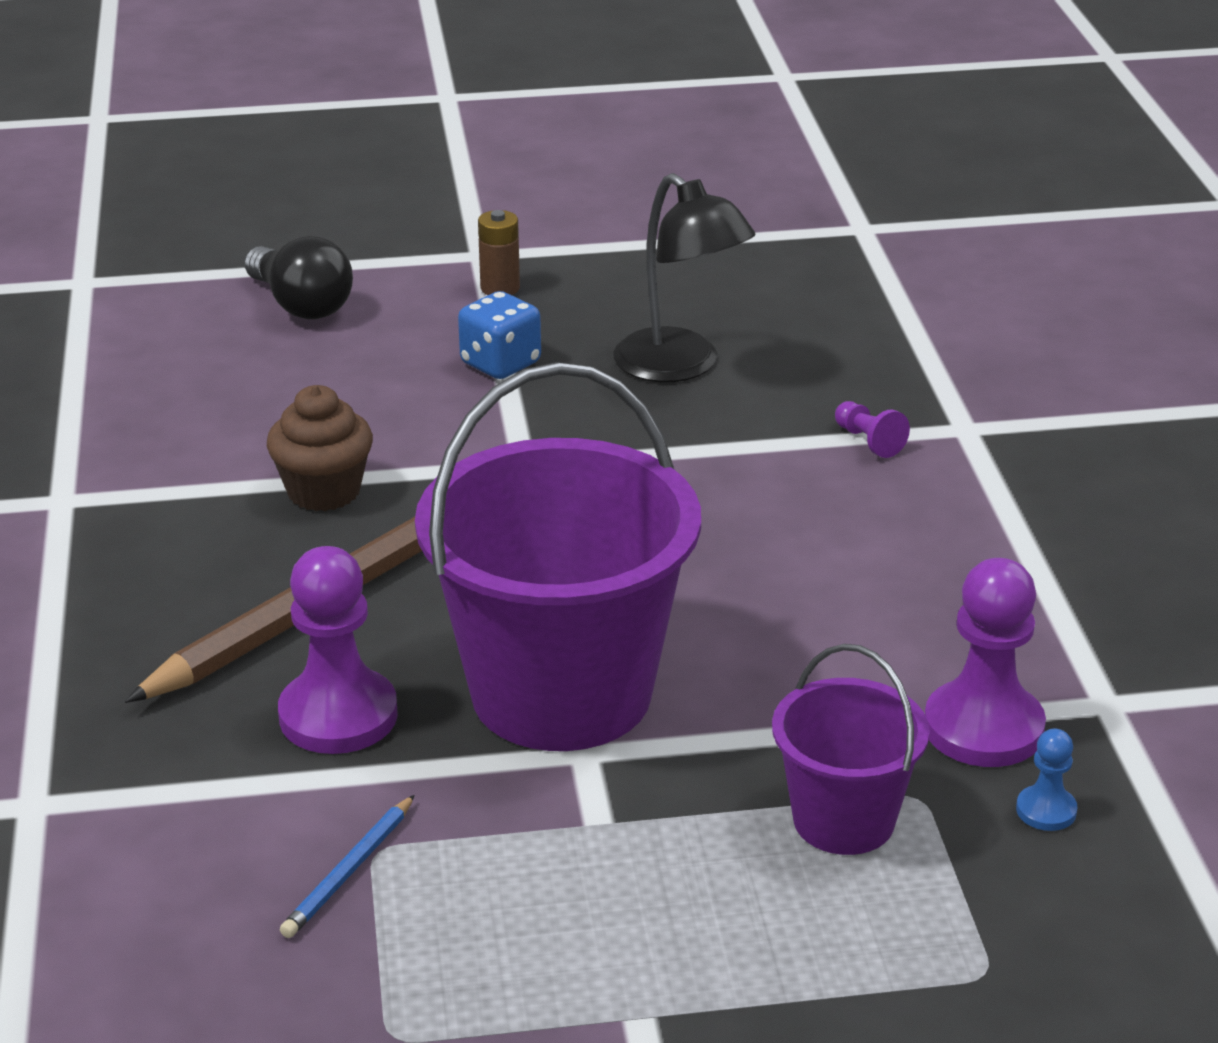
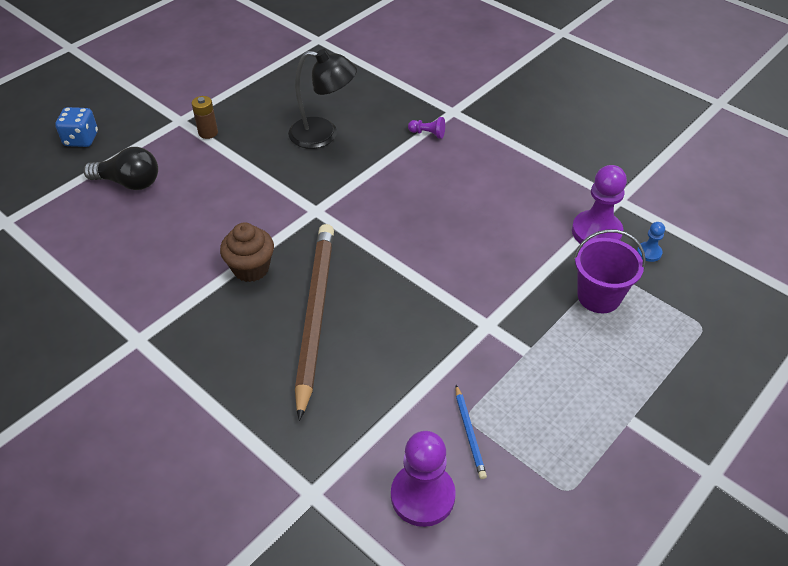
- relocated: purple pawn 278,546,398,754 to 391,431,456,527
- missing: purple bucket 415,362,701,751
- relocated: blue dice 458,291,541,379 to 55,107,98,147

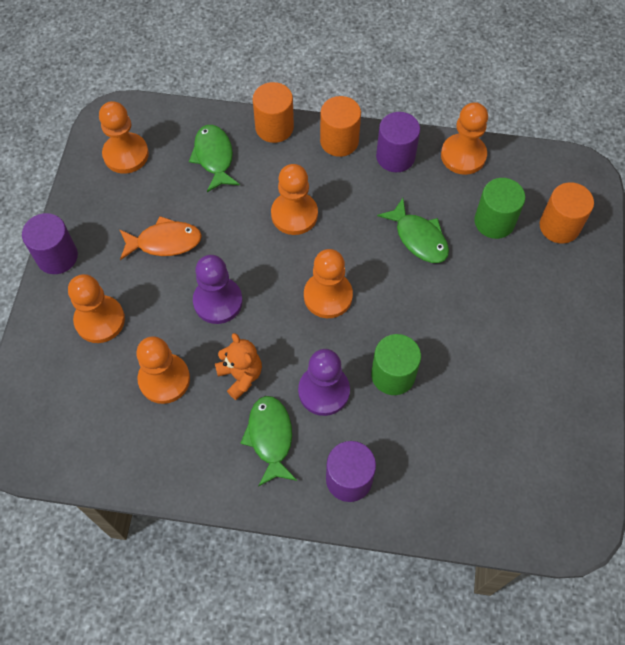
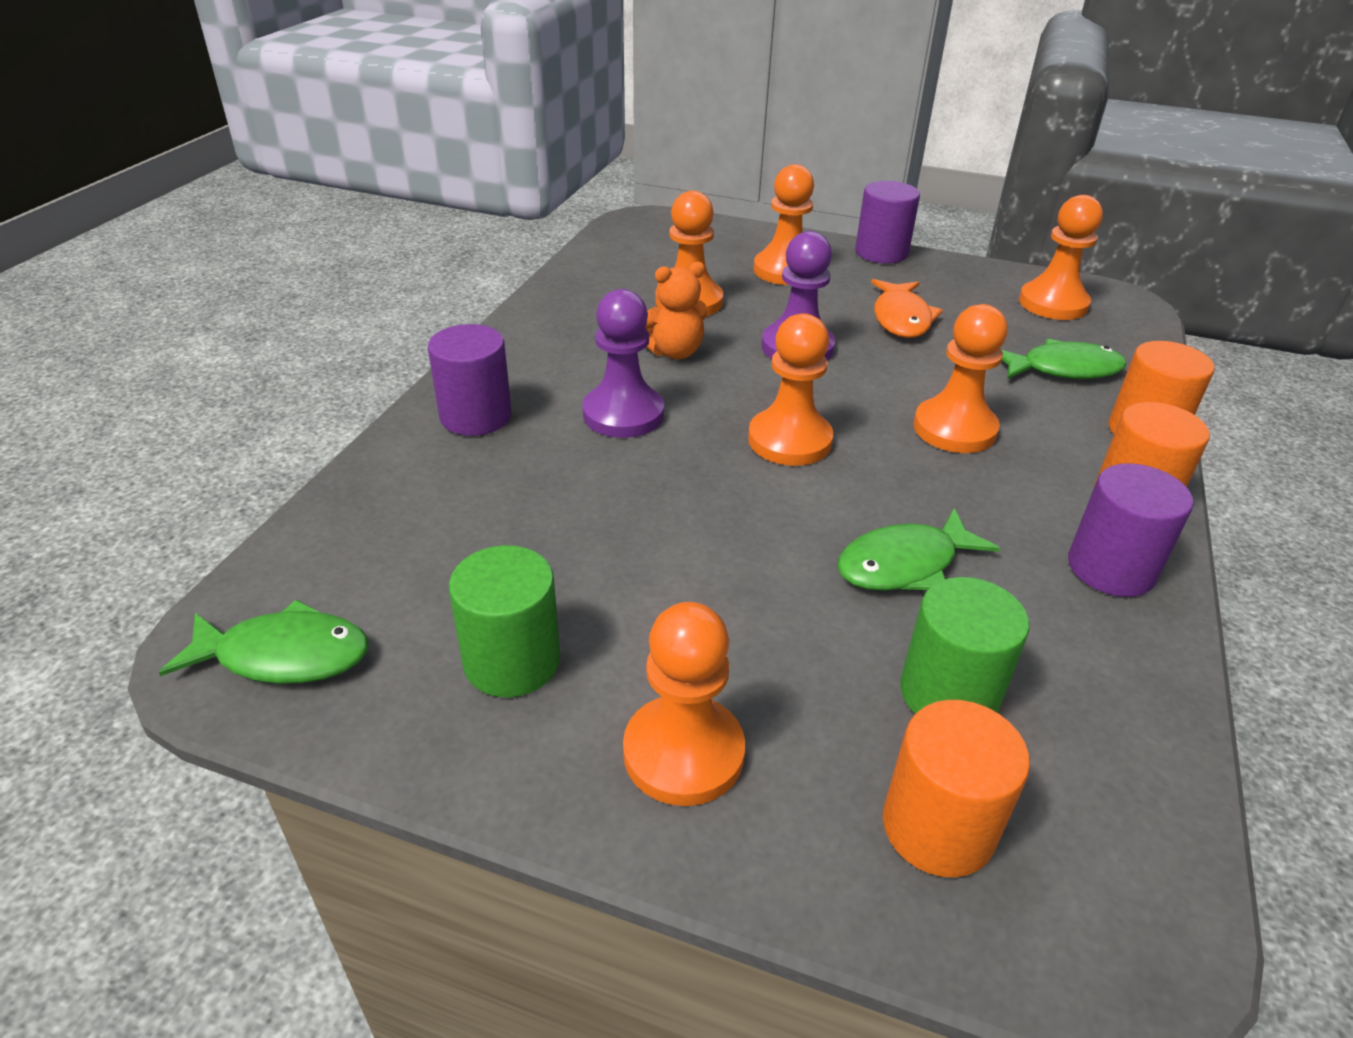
- relocated: green fish 240,396,297,487 to 159,599,369,684
- relocated: green cylinder 371,334,421,395 to 449,545,560,697
- relocated: orange pawn 441,102,488,175 to 623,602,745,806

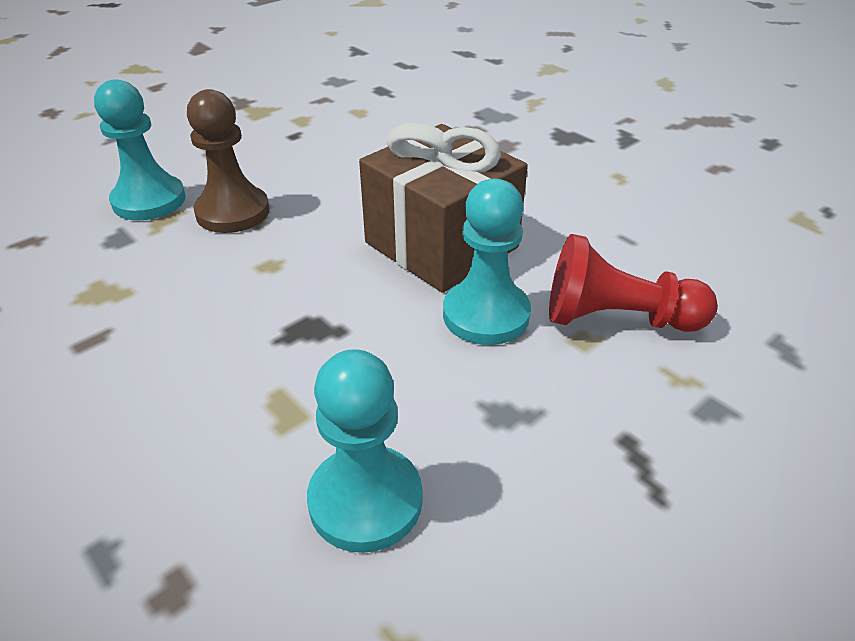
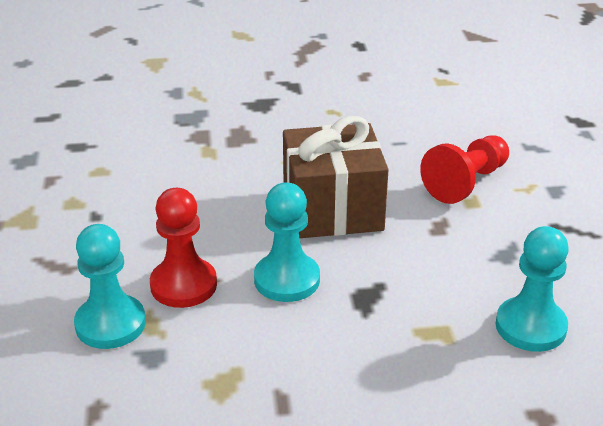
- colour: brown pawn 187,89,270,233 to red pawn 150,188,217,308
- relocated: turquoise pawn 443,178,531,345 to 254,183,320,302

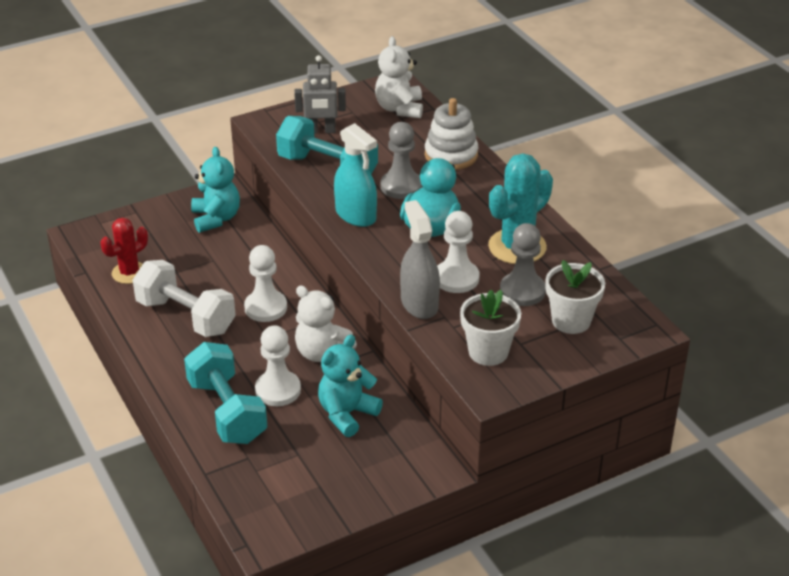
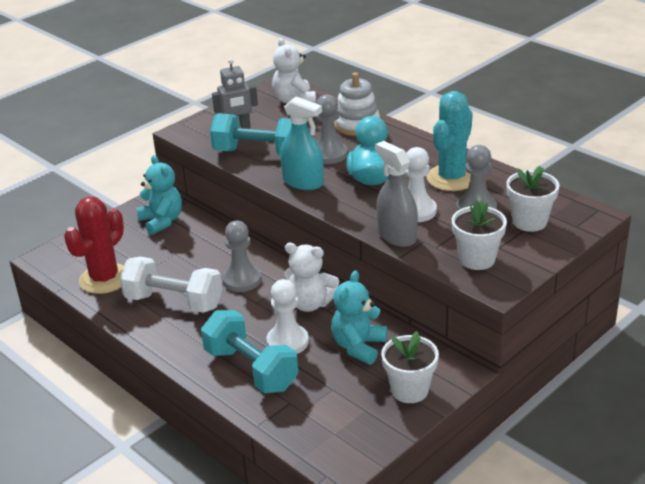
- size: red cactus 100,218,148,284 = 64,197,124,294 x1.54
- colour: white pawn 244,245,287,322 to grey pawn 222,220,261,292
- appeared: white flower pot 381,331,439,403

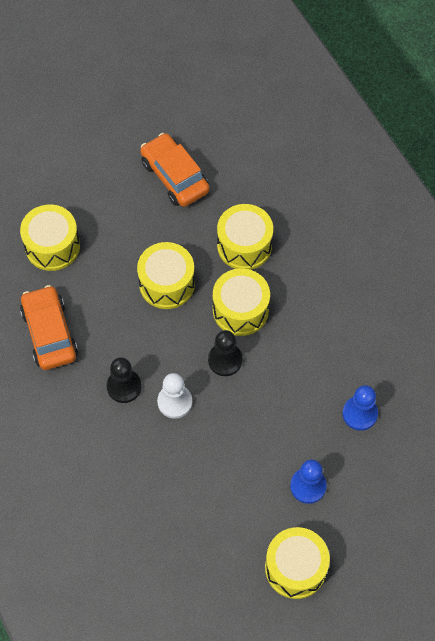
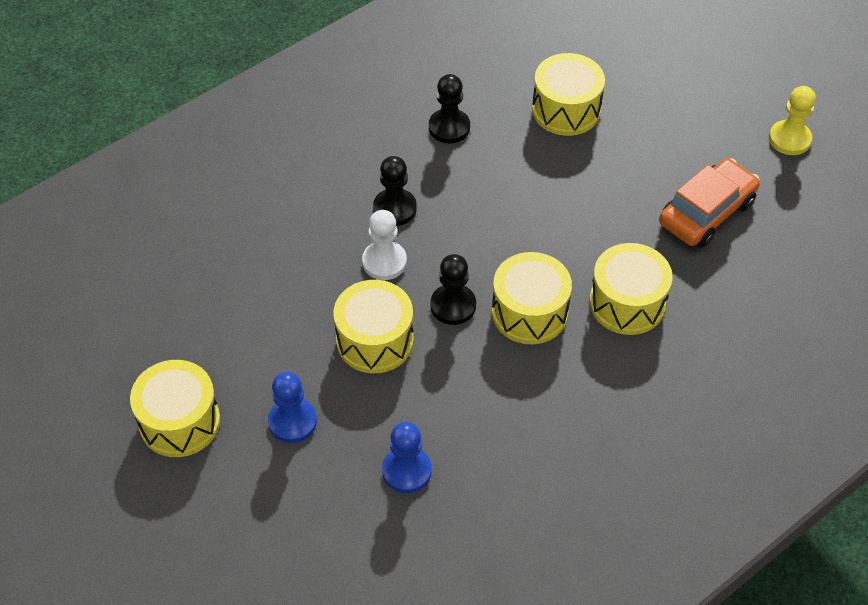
- exchanged: orange car 20,285,78,370 to black pawn 429,74,470,143
- relocated: yellow drum 137,242,195,309 to 334,280,414,373
- appeared: yellow pawn 769,86,816,155

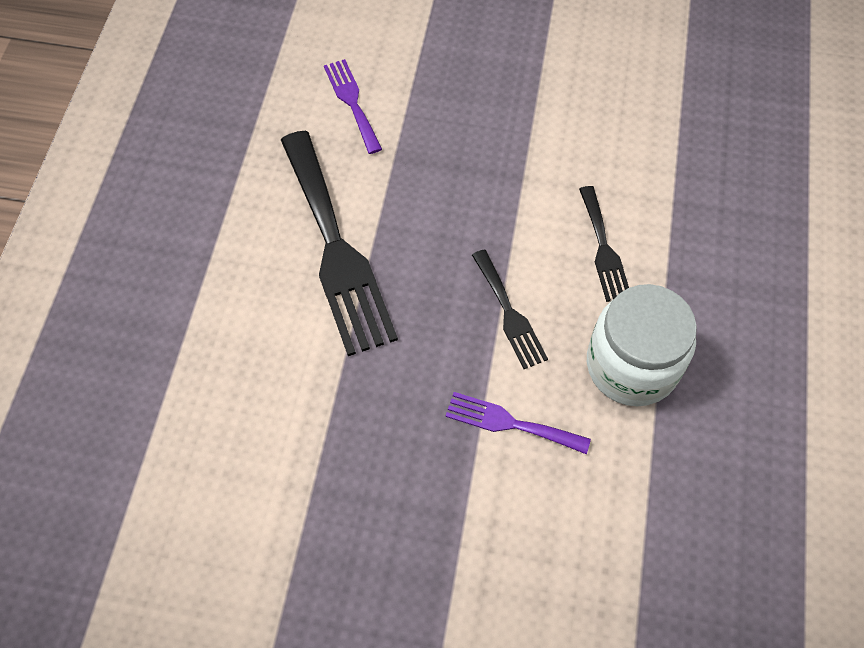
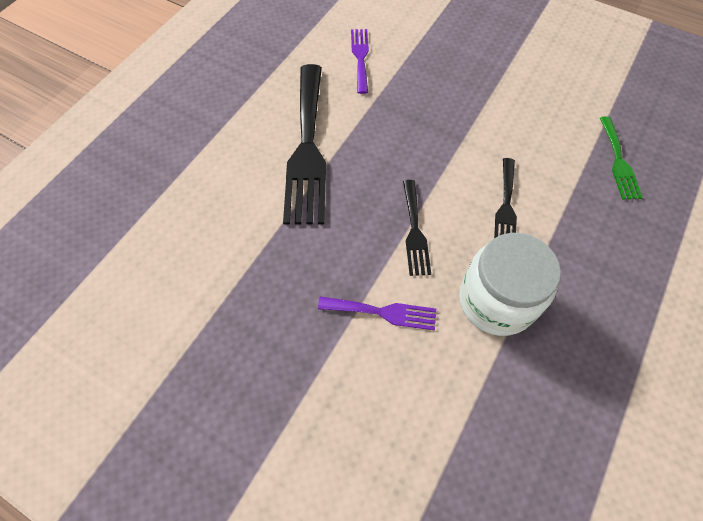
- spun: purple fork 445,392,591,454 = 318,296,436,331 150 degrees clockwise
- appeared: green fork 600,116,643,200

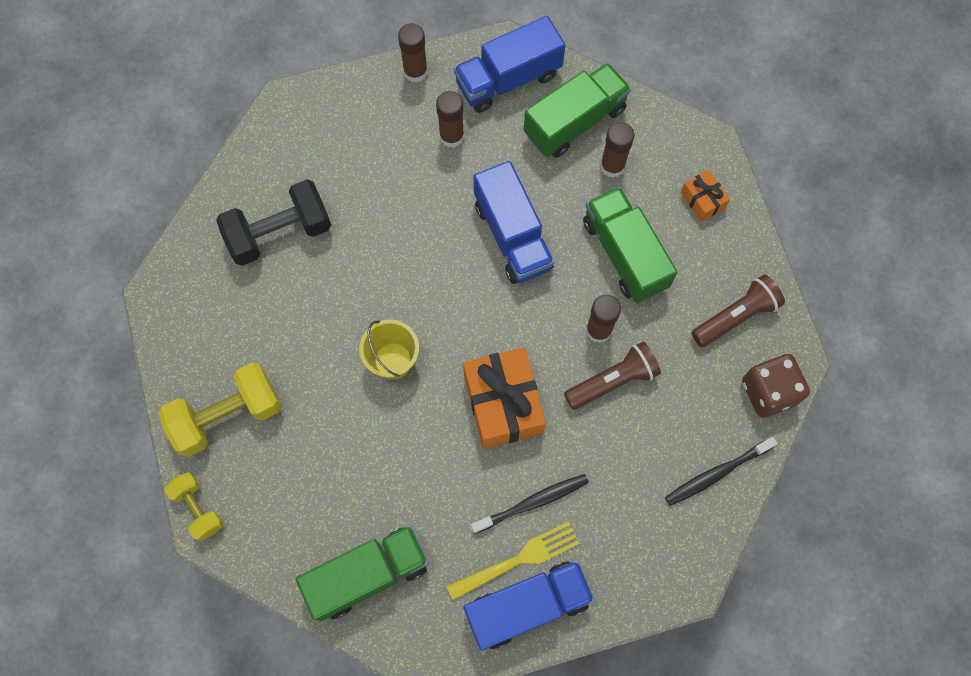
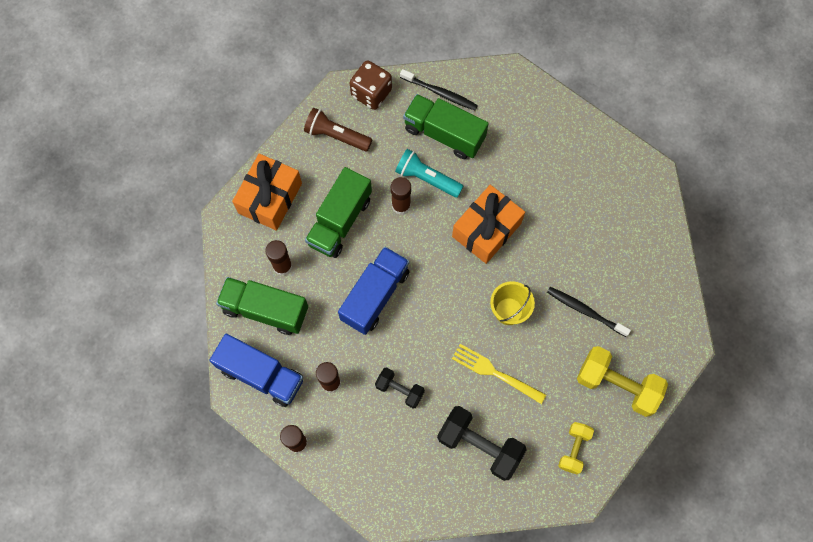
- relocated: yellow dumbbell 164,473,223,541 to 558,422,594,474
- relocated: green truck 296,525,429,621 to 403,94,489,159
- relocated: yellow fork 446,522,580,600 to 452,344,546,404
- missing: blue truck 463,560,595,650
- relocated: black toothbrush 471,474,589,534 to 547,287,631,337
- colour: brown flashlight 564,341,661,410 to turquoise flashlight 395,149,463,198
- size: orange gift 681,170,730,222 = 232,154,302,231 x1.98
- appeared: black dumbbell 375,367,425,408

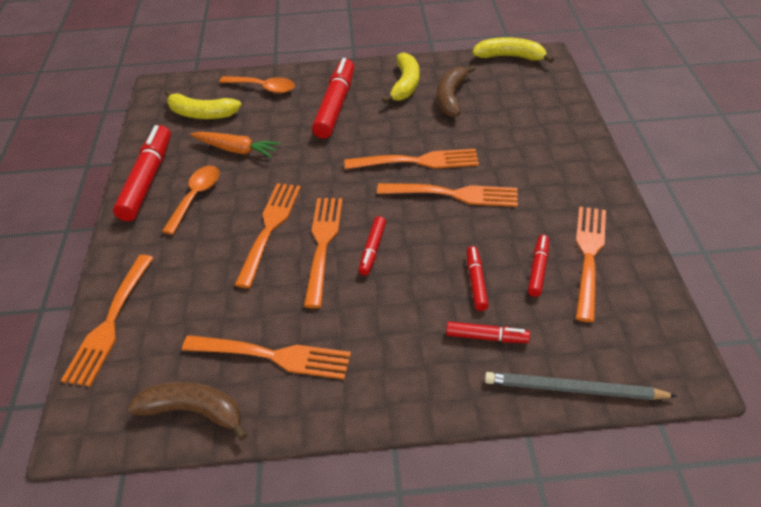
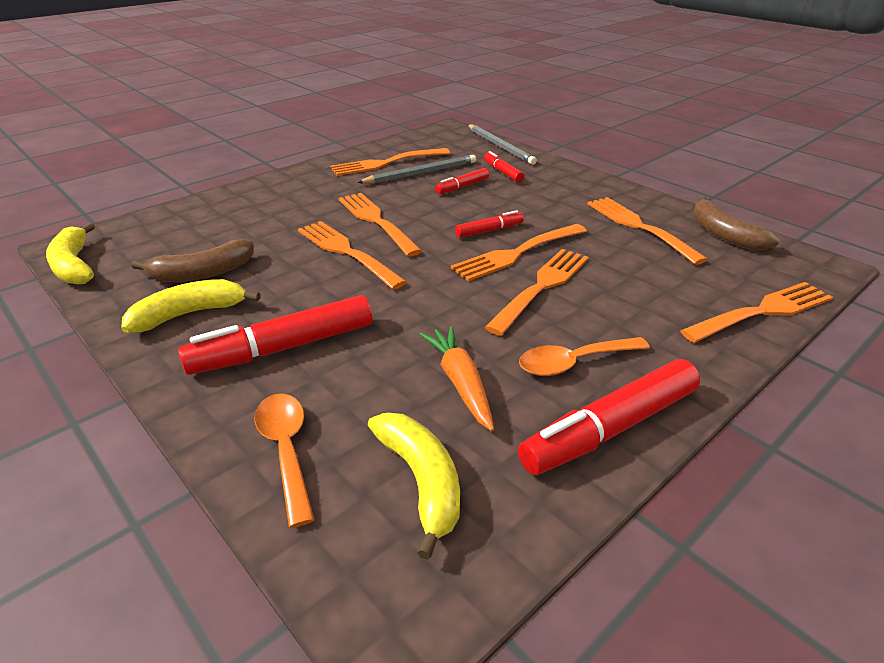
- spun: orange fork 235,183,301,288 = 484,249,589,336 150 degrees clockwise
- exchanged: red marker 528,235,549,297 to grey pencil 357,155,476,184

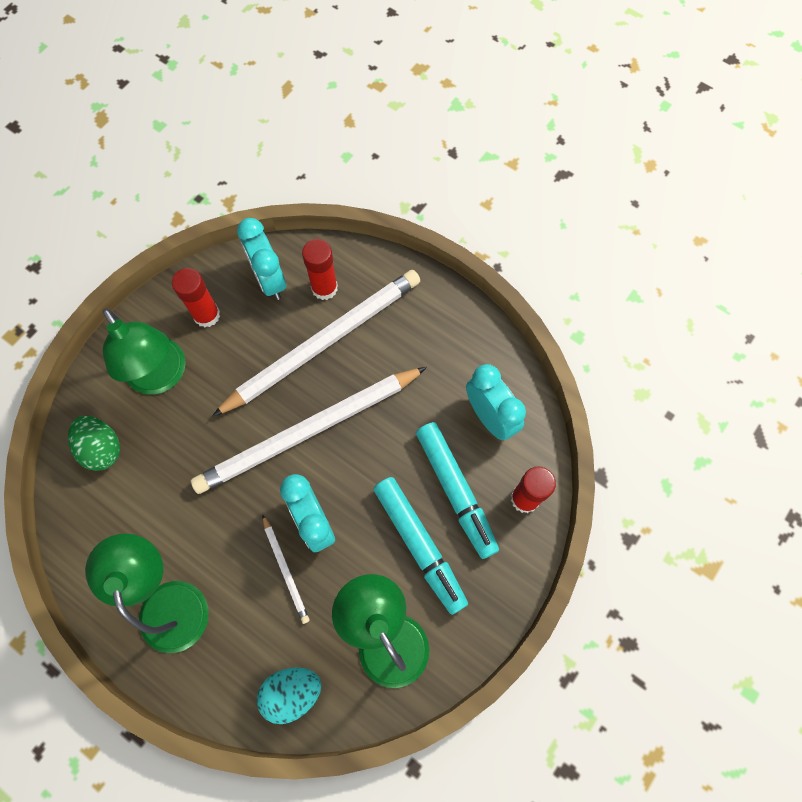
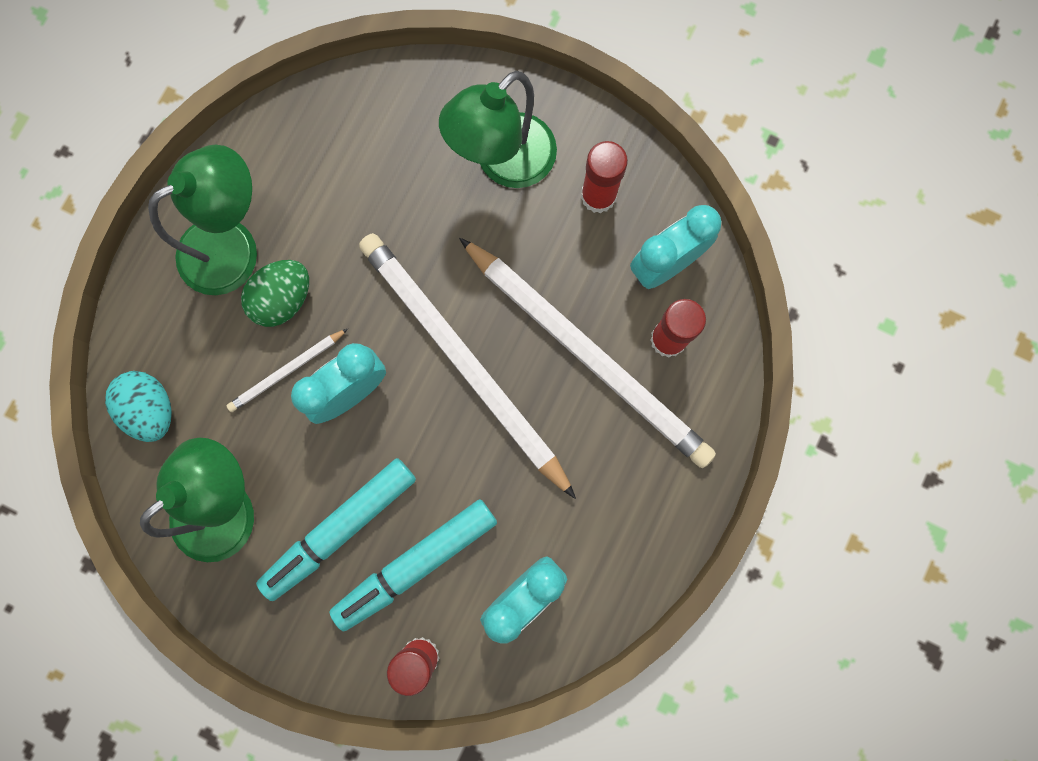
- relocated: green egg 68,416,120,471 to 241,260,309,327

